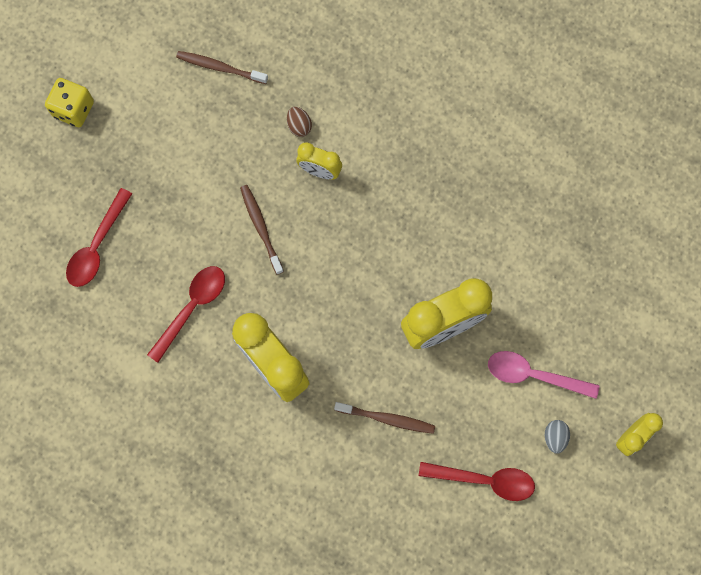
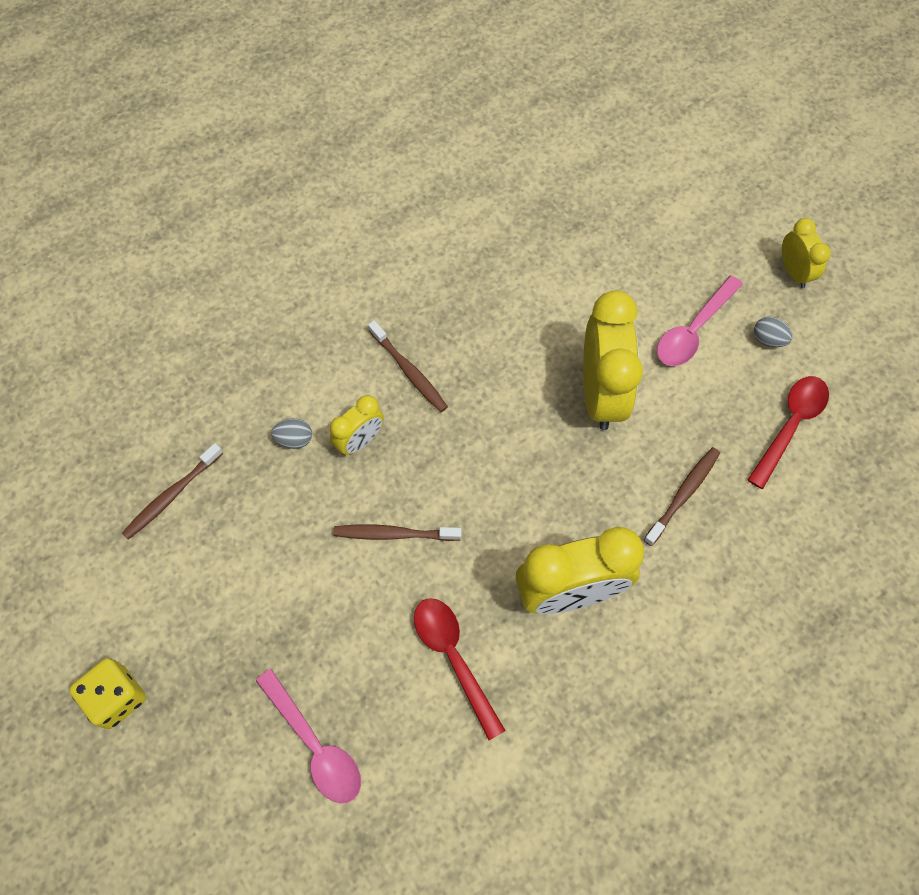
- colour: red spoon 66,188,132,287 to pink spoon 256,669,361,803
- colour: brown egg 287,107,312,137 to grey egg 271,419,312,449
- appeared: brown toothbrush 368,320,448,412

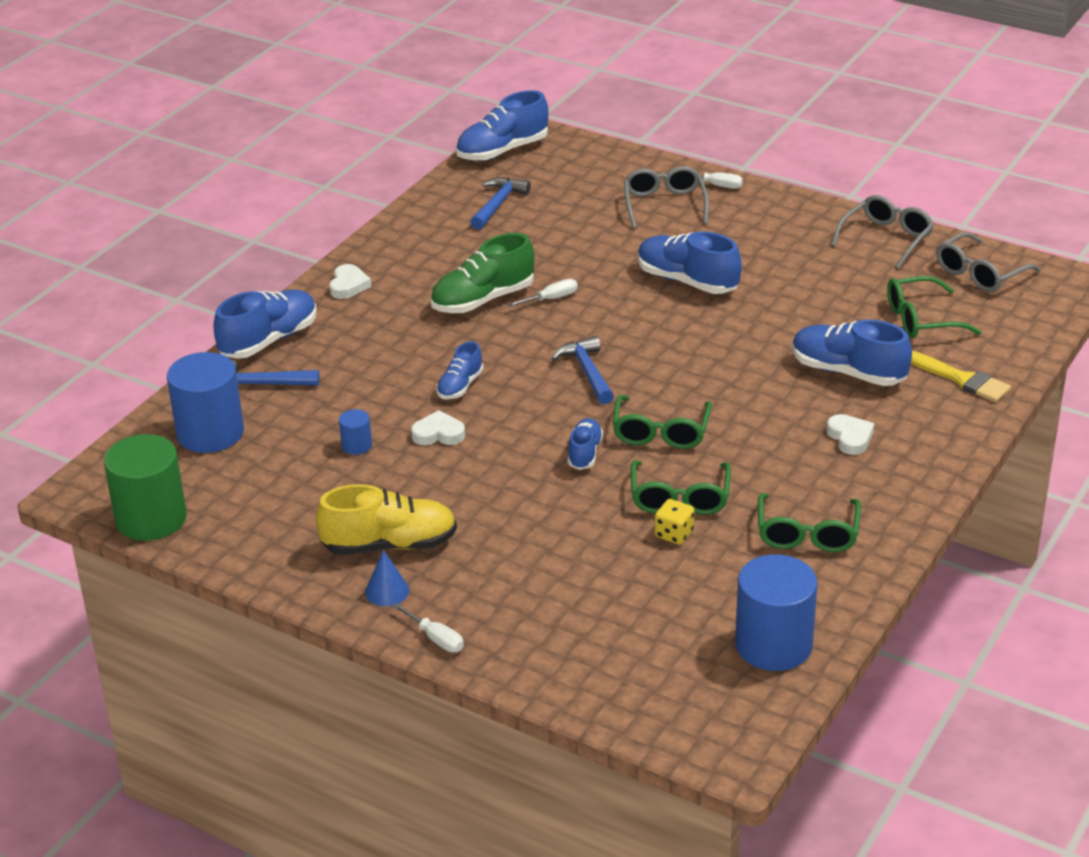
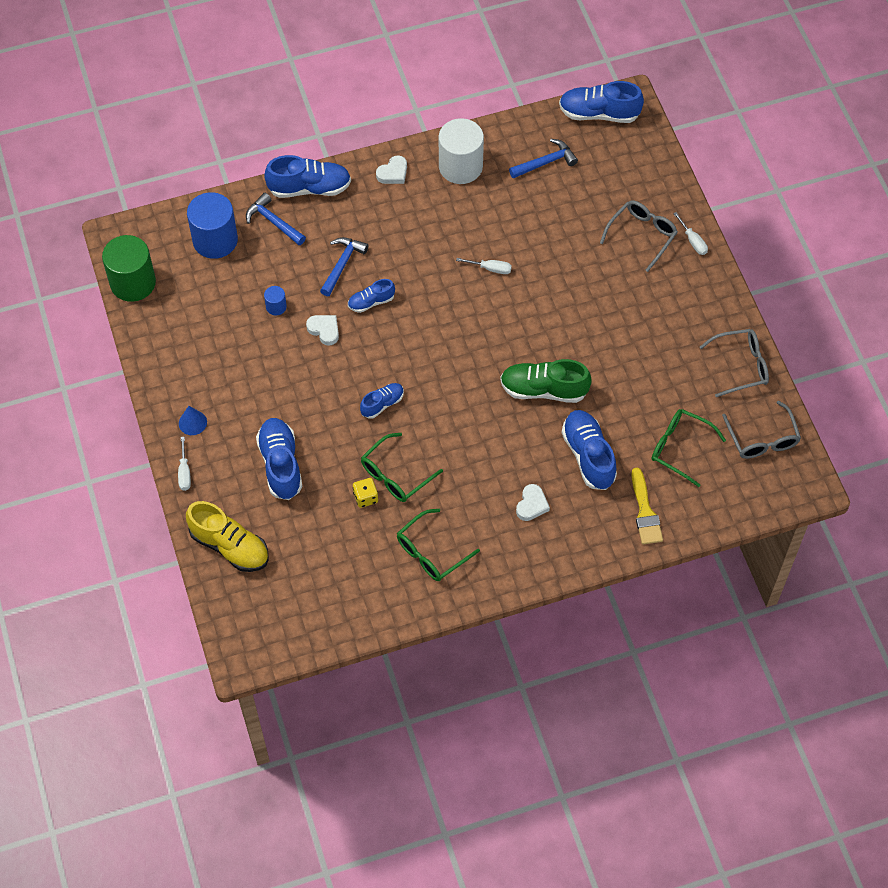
- relocated: yellow shoe 316,484,457,555 to 186,501,269,572
- relocated: green shoe 430,233,535,313 to 500,359,592,403
- relocated: blue hammer 551,336,614,404 to 320,237,369,296
- missing: green glasses 613,395,712,449
- relocated: blue shoe 638,232,742,294 to 256,418,303,500
- missing: blue cylinder 735,554,818,671
- spun: grey glasses 936,232,1041,292 = 722,401,801,459 105 degrees counterclockwise
- appeared: white cylinder 439,118,484,184

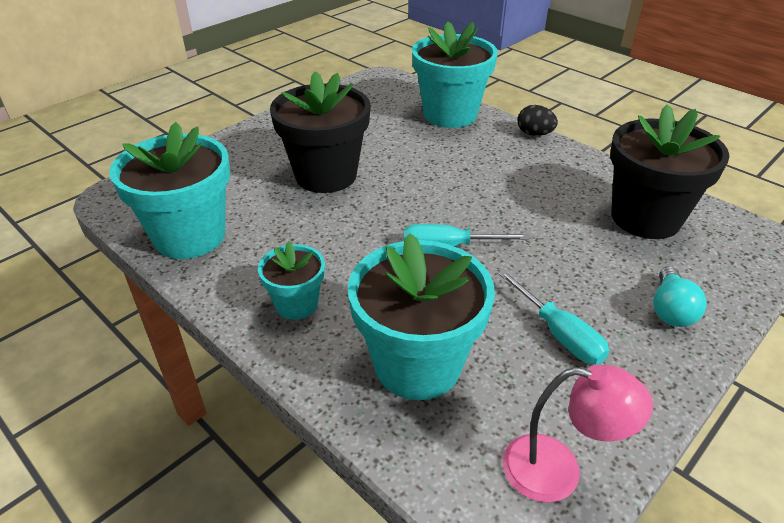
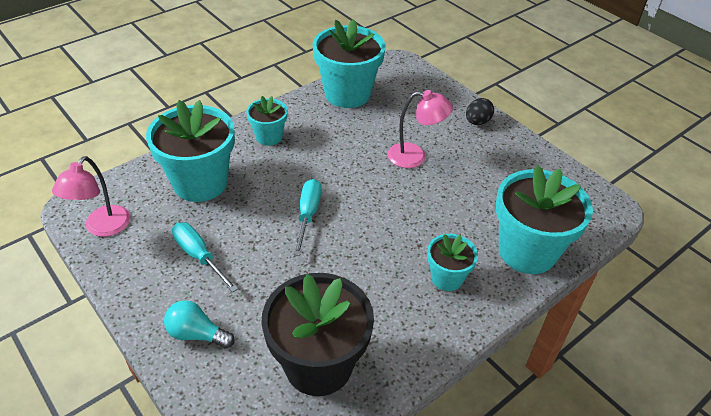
- exchanged: black flower pot 270,71,371,193 to pink lamp 388,90,453,168
- spun: turquoise screwdriver 498,270,609,365 = 172,223,238,292 75 degrees clockwise
- relocated: black egg 517,105,558,136 to 466,98,494,125
- appeared: turquoise flower pot 427,234,478,291

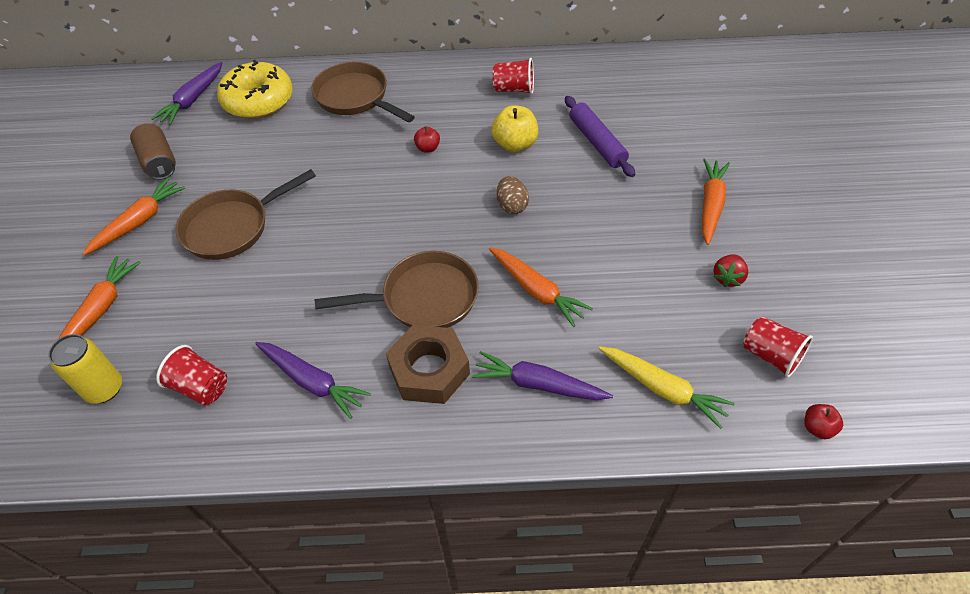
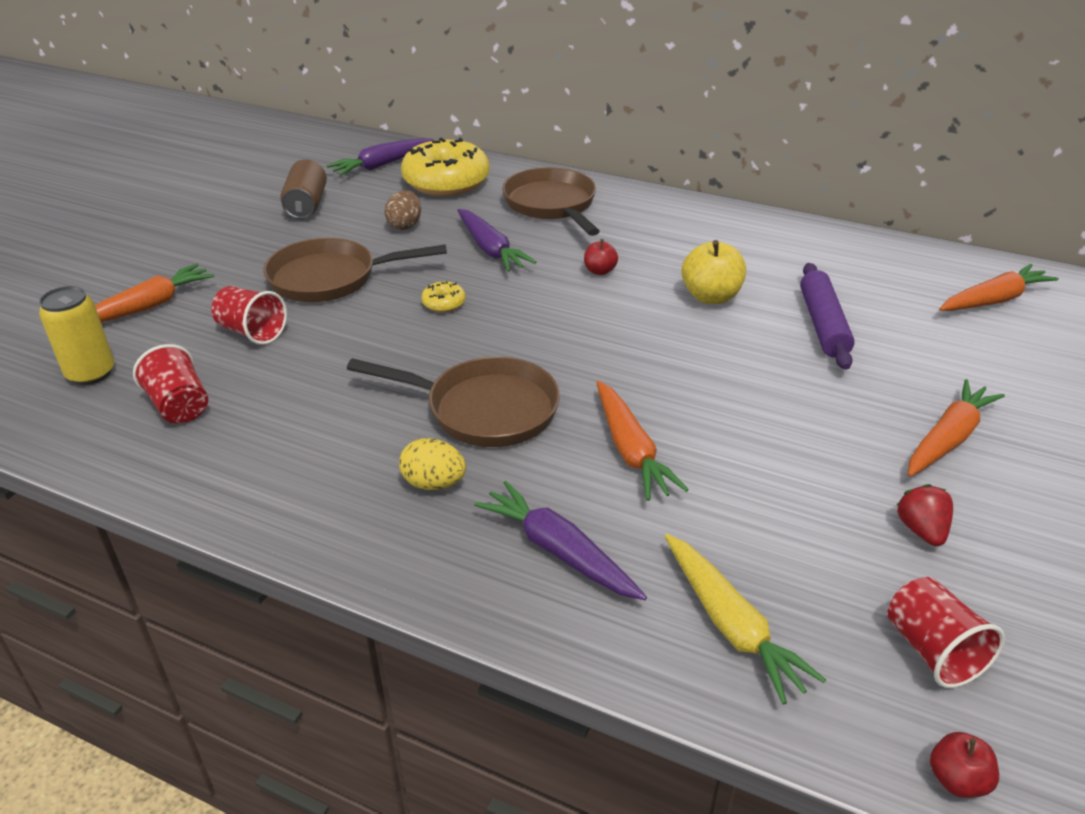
- relocated: orange carrot 83,177,185,255 to 939,264,1059,311
- relocated: purple carrot 255,342,371,419 to 457,209,536,272
- exchanged: brown nut 386,325,470,404 to yellow egg 399,438,466,490
- relocated: red cup 492,58,534,94 to 211,286,287,345
- relocated: brown egg 497,176,529,214 to 384,190,421,230
- spun: red strawberry 713,254,748,287 = 896,484,953,546 120 degrees clockwise
- appeared: yellow donut 421,281,466,312

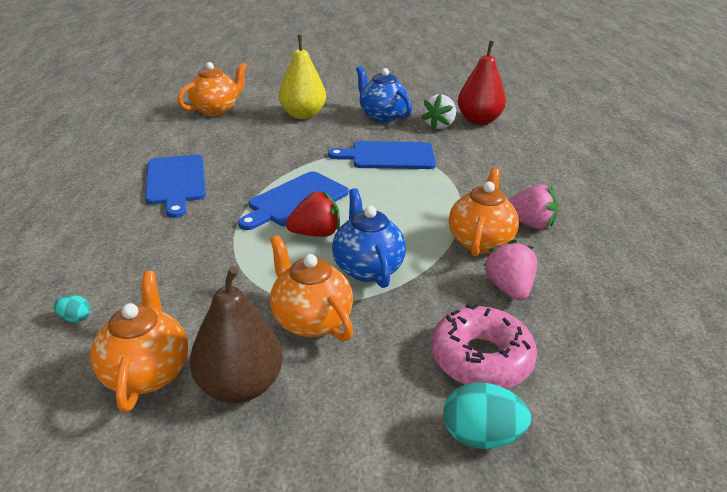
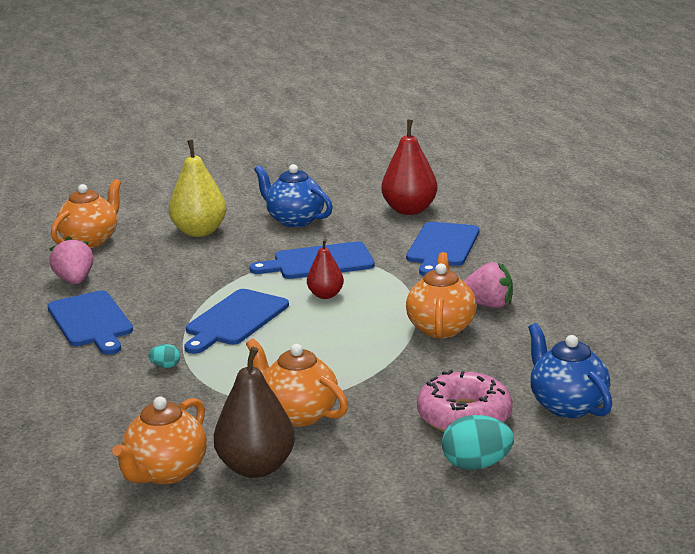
- relocated: turquoise egg 54,295,91,322 to 148,344,180,368
- spun: orange teapot 90,271,188,412 = 112,396,207,484 135 degrees counterclockwise
- missing: red strawberry 286,191,340,237
- relocated: blue teapot 332,188,406,288 to 528,323,612,418
- missing: white strawberry 421,94,456,130
- relocated: pink strawberry 484,240,537,301 to 49,236,93,284
- appeared: red pear 307,239,344,299
- appeared: blue cutting board 406,222,479,276

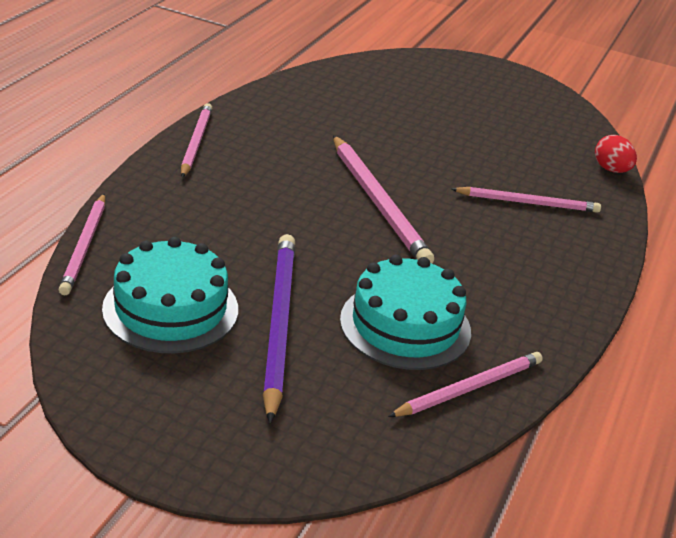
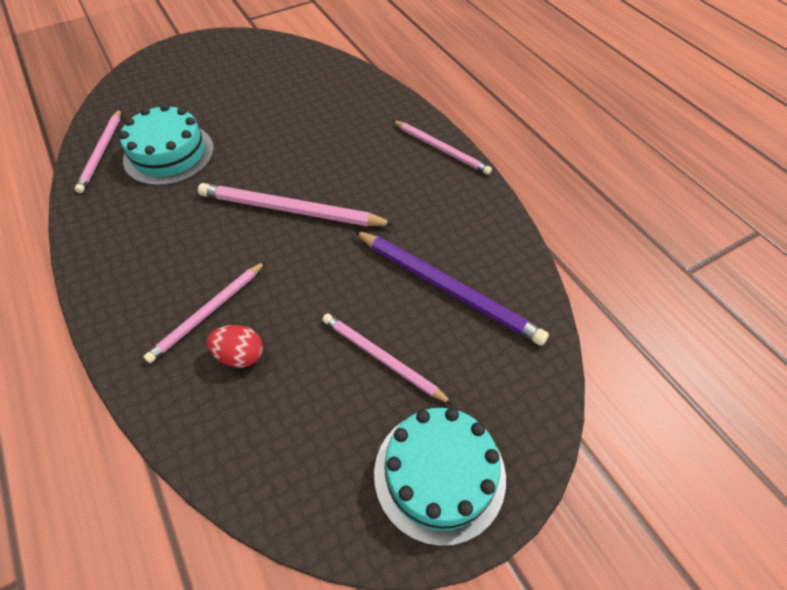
- relocated: pink pencil 59,194,105,295 to 322,313,453,404
- relocated: turquoise cake 102,237,238,353 to 374,408,506,546
- relocated: purple pencil 263,234,295,424 to 355,231,549,346
- relocated: red egg 595,135,637,173 to 206,325,263,367

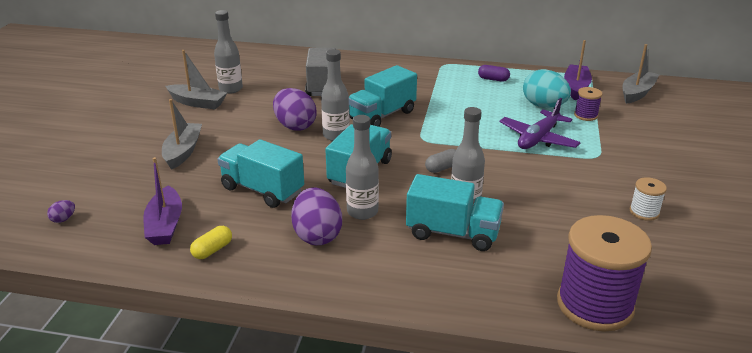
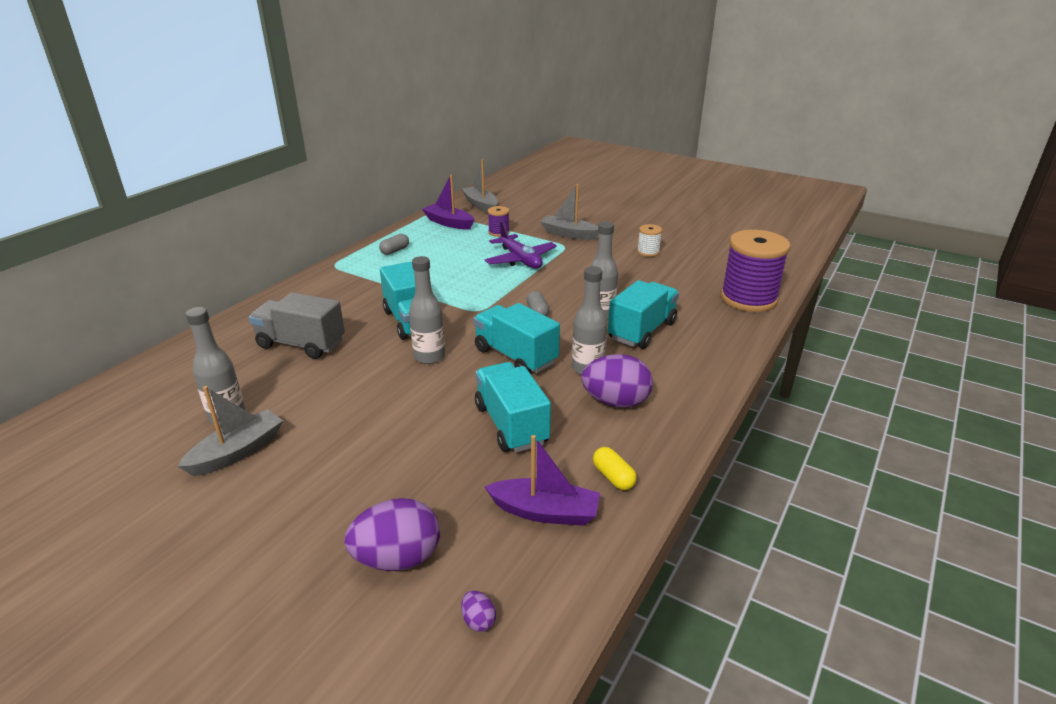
- relocated: grey boat 162,99,202,170 to 540,184,599,240
- spun: turquoise truck 217,139,304,208 = 475,362,551,452 105 degrees clockwise
- relocated: purple egg 273,88,317,131 to 344,498,440,571
- colour: purple capsule 478,65,510,82 to grey capsule 379,234,409,255
- missing: turquoise egg 523,69,571,108

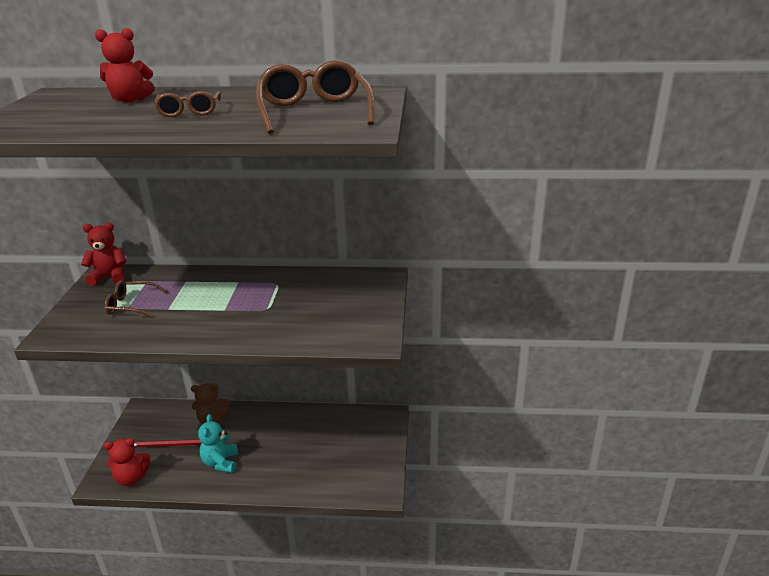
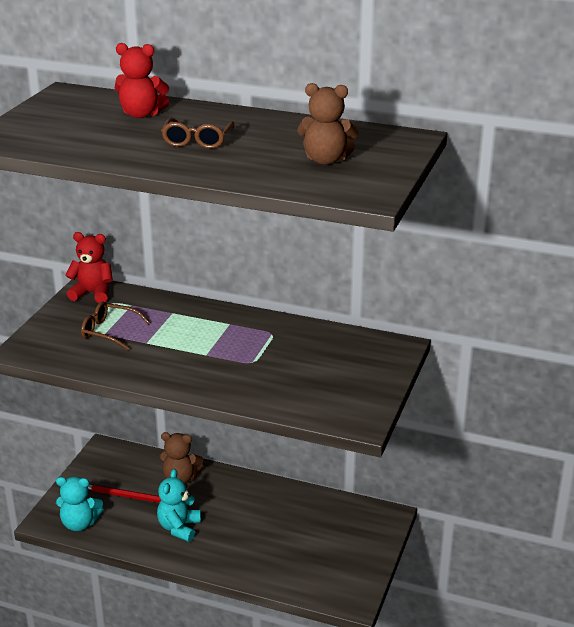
- colour: red teddy bear 103,438,151,486 to turquoise teddy bear 56,477,103,531
- exchanged: brown glasses 256,60,375,134 to brown teddy bear 297,83,359,165

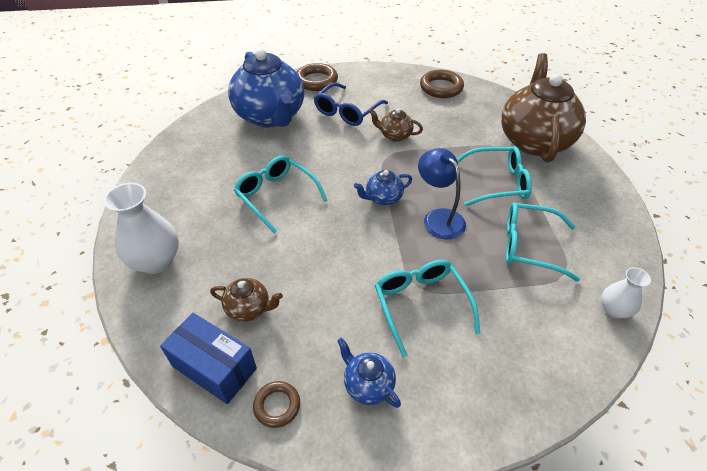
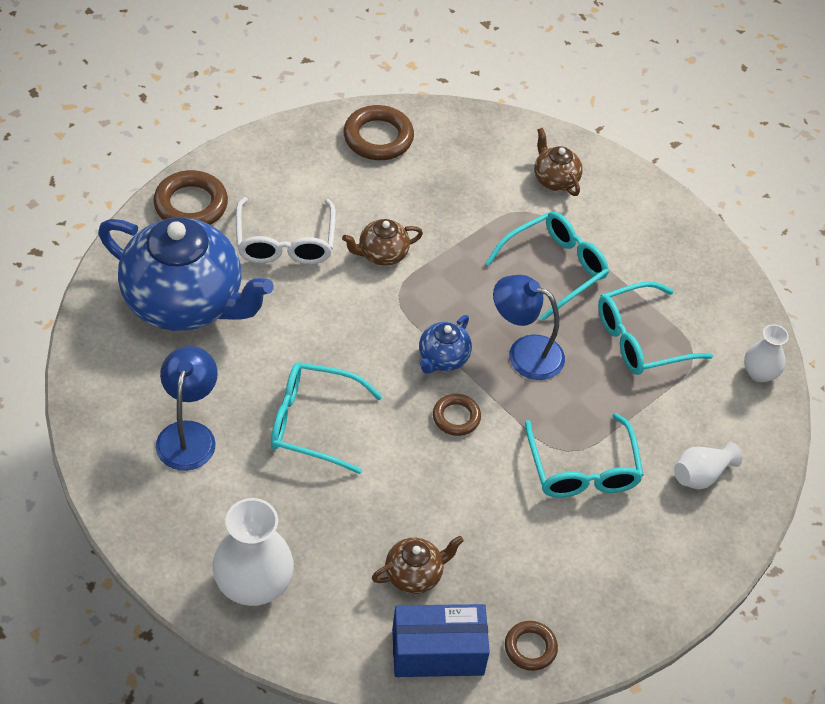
- colour: blue glasses 314,82,388,126 to white glasses 236,197,336,264
- missing: blue teapot 337,338,401,408
- spun: turquoise glasses 375,260,480,357 = 525,413,644,498 135 degrees counterclockwise
- size: brown teapot 501,53,586,163 = 534,128,583,196 x0.43
- appeared: blue lamp 156,346,218,471
- appeared: brown ring 433,394,481,436
- appeared: white vase 674,442,742,489

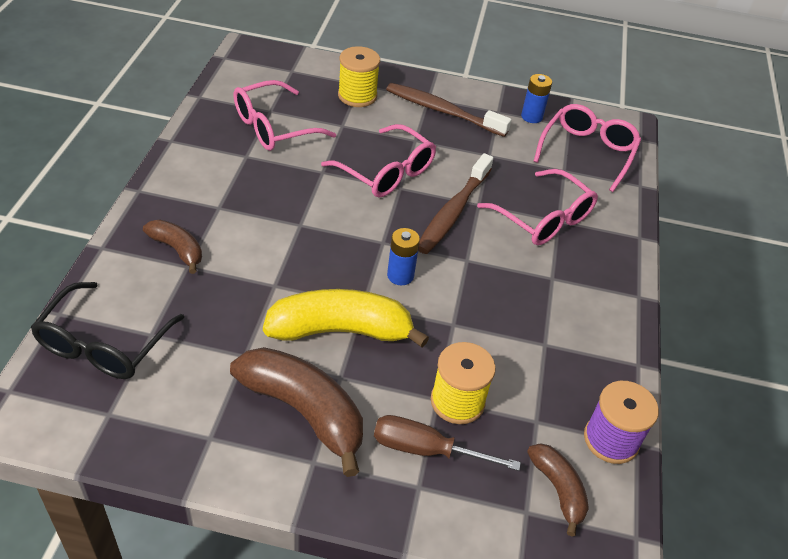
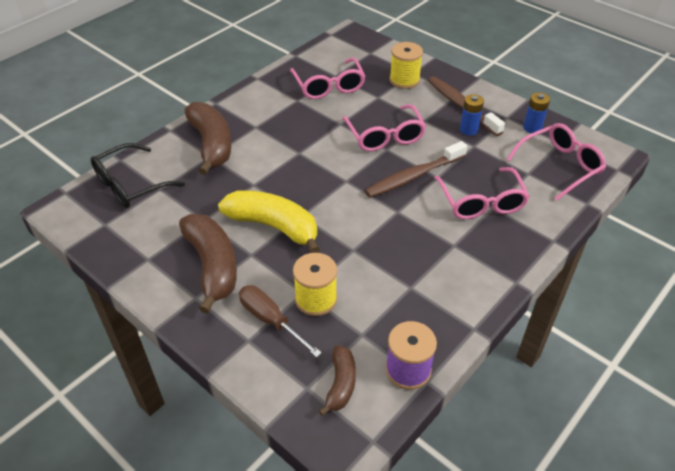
- size: brown banana 143,220,202,274 = 185,102,231,175 x1.82
- spun: pink glasses 233,80,336,151 = 290,57,365,99 105 degrees counterclockwise
- relocated: blue battery 387,228,420,285 to 460,94,484,135

